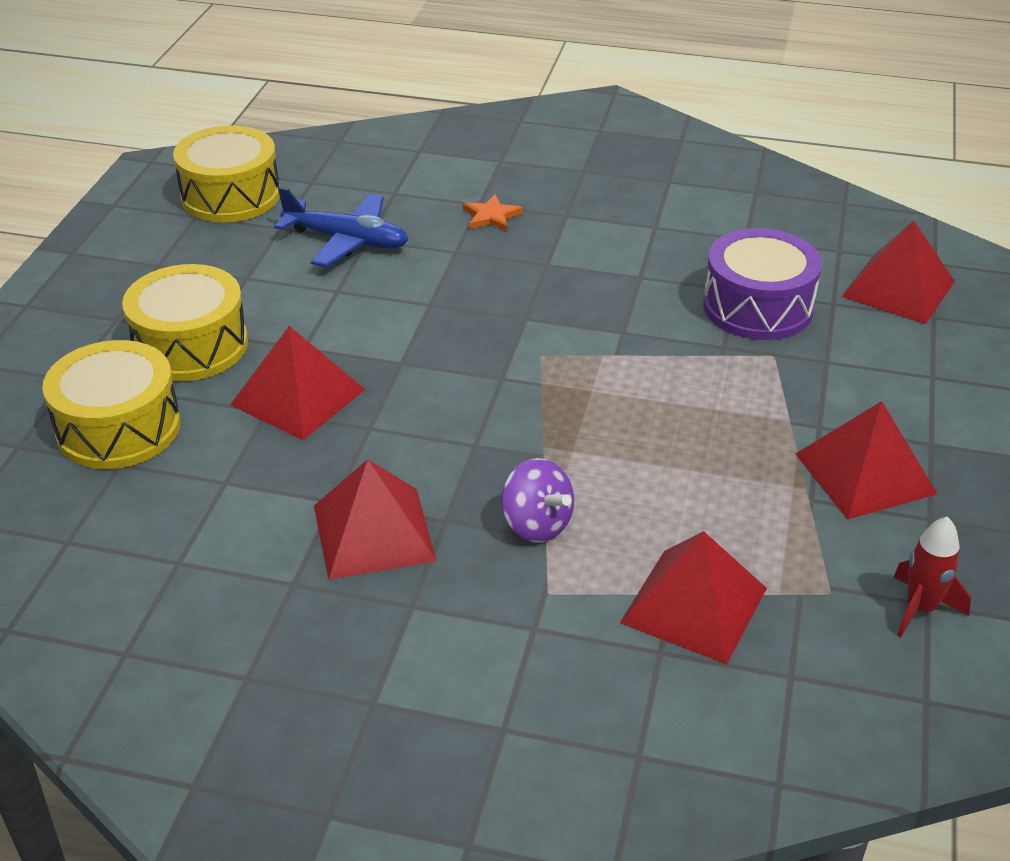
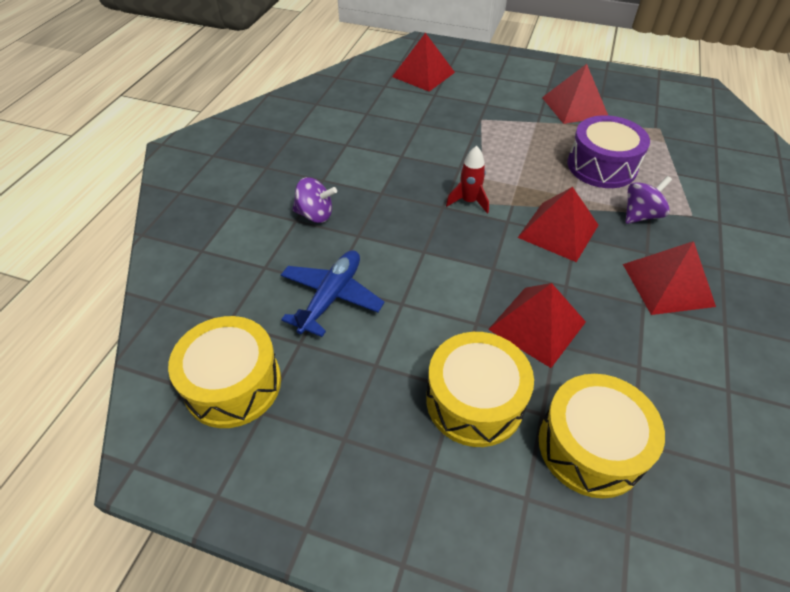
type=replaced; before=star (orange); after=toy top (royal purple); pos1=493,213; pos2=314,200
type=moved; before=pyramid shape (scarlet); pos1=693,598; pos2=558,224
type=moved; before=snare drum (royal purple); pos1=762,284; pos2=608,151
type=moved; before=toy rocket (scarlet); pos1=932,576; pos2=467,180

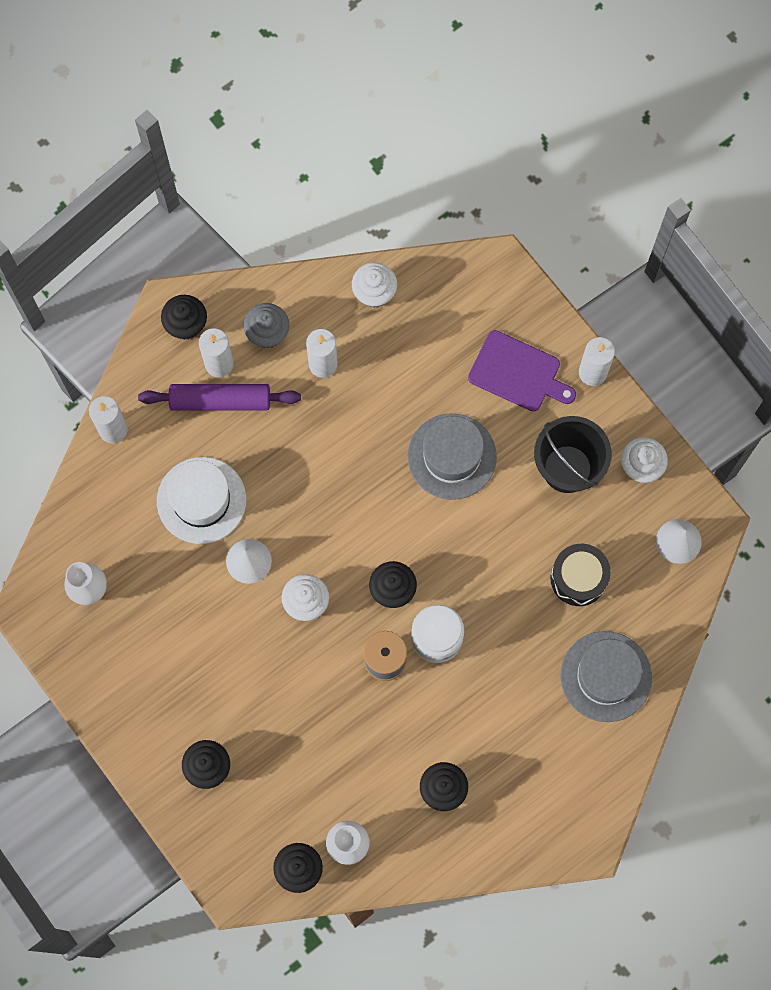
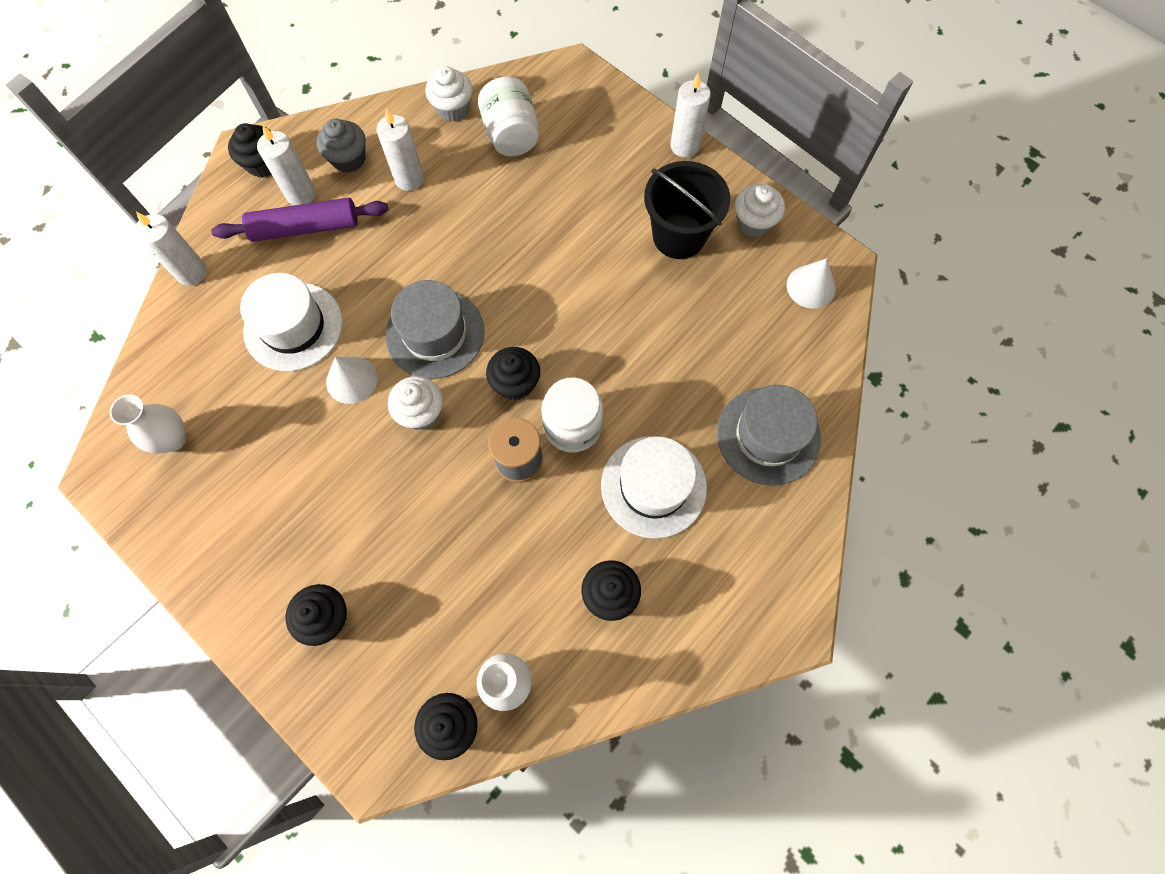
type=moved; before=top hat (ash-grey); pos1=452,456; pos2=434,329
type=removed; before=cutting board (royal purple); pos1=522,370
type=removed; before=snare drum (ebony); pos1=580,575
type=added; after=preserve jar (snow-white); pos2=508,116
type=added; after=top hat (snow-white); pos2=654,487

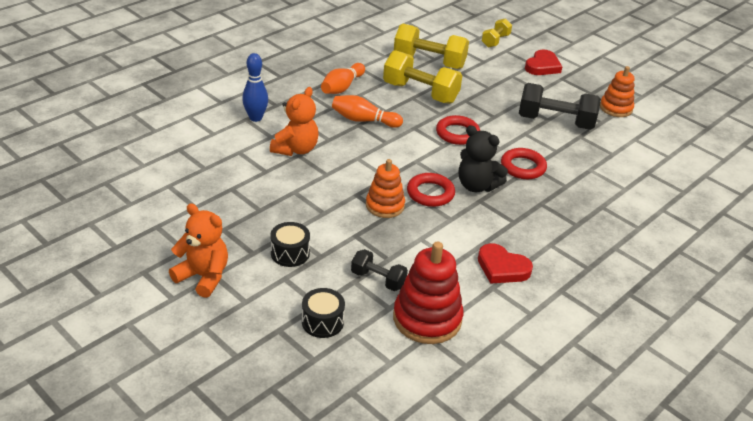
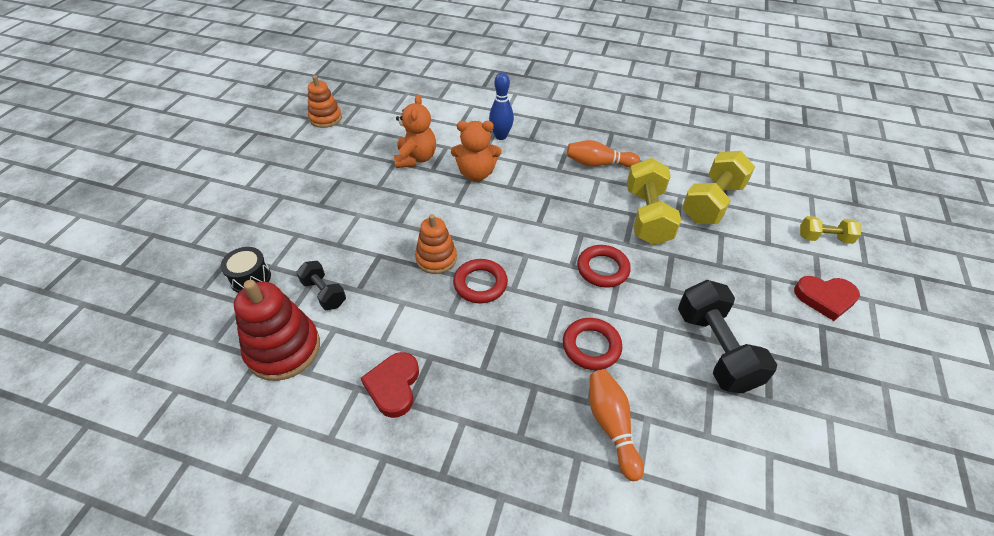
type=moved; before=teddy bear (orange); pos1=198,250; pos2=415,131
type=removed; before=snare drum (ebony); pos1=290,244
type=moved; before=bowling pin (orange); pos1=367,111; pos2=616,425
type=turned; before=free weight (ebony); pos1=379,270; pos2=321,285; turn=-45
type=turned; before=free weight (yellow); pos1=431,46; pos2=718,187; turn=45
type=removed; before=teddy bear (ebony); pos1=483,158
type=moved; before=ring stacker (orange); pos1=617,91; pos2=325,101

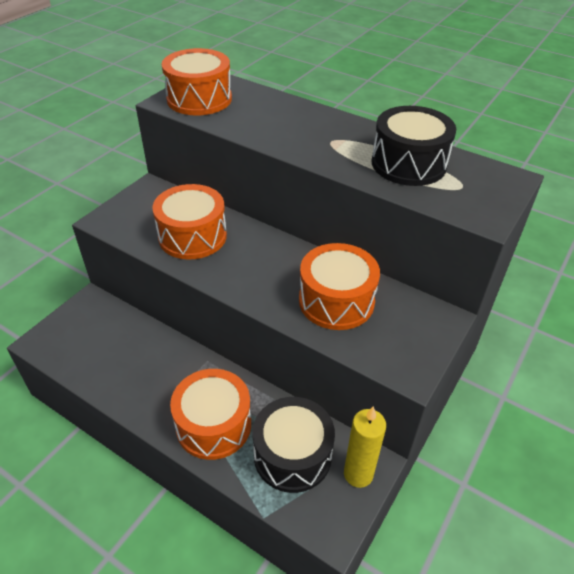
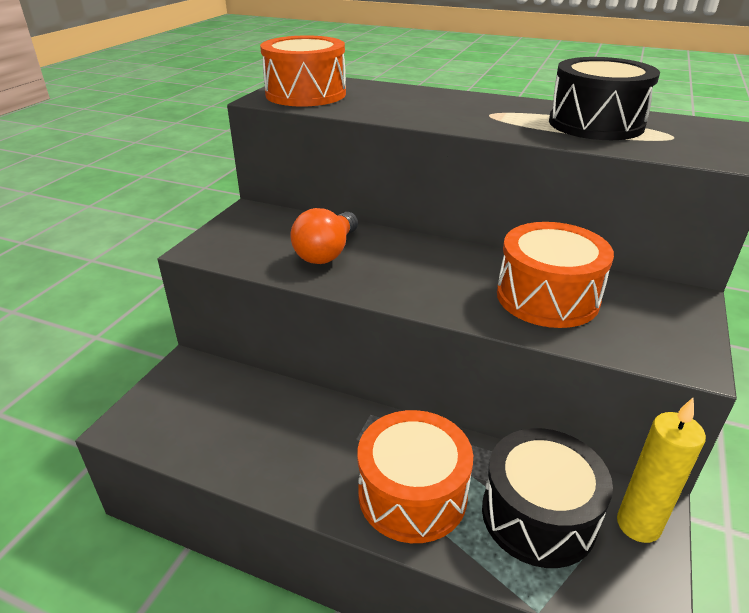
type=replaced; before=snare drum (orange); after=lightbulb (orange); pos1=189,222; pos2=324,236

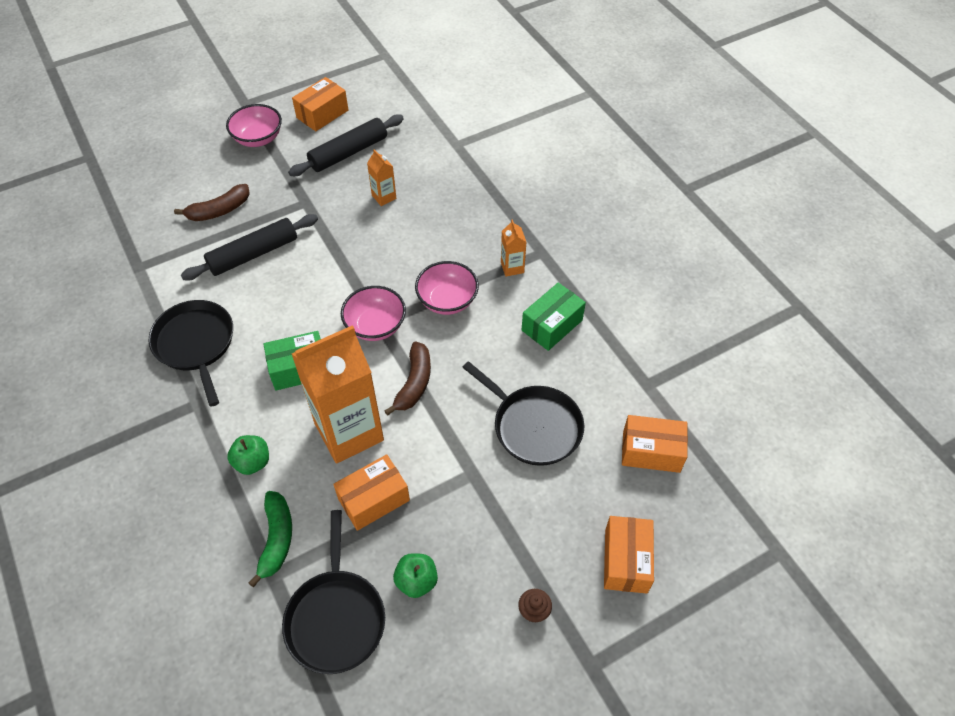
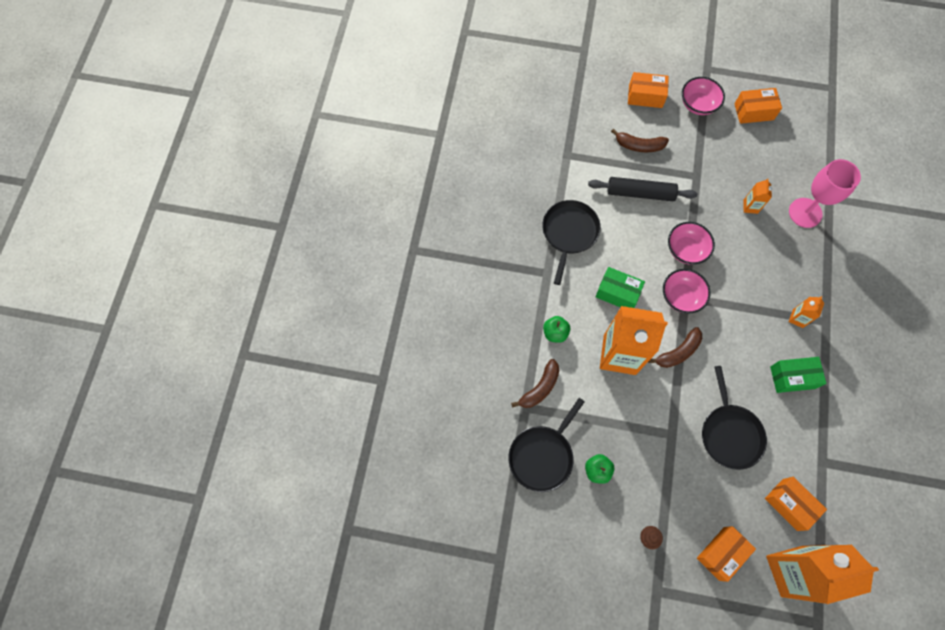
type=recoloured; before=toy banana (green); after=toy banana (russet); pos1=270,539; pos2=535,383
type=removed; before=pastry roller (ebony); pos1=346,145
type=moved; before=package (orange); pos1=371,492; pos2=648,90
type=moved; before=serving bowl (pink); pos1=447,288; pos2=691,243
type=added; after=juice carton (orange); pos2=822,574
type=added; after=chalice (pink); pos2=825,193

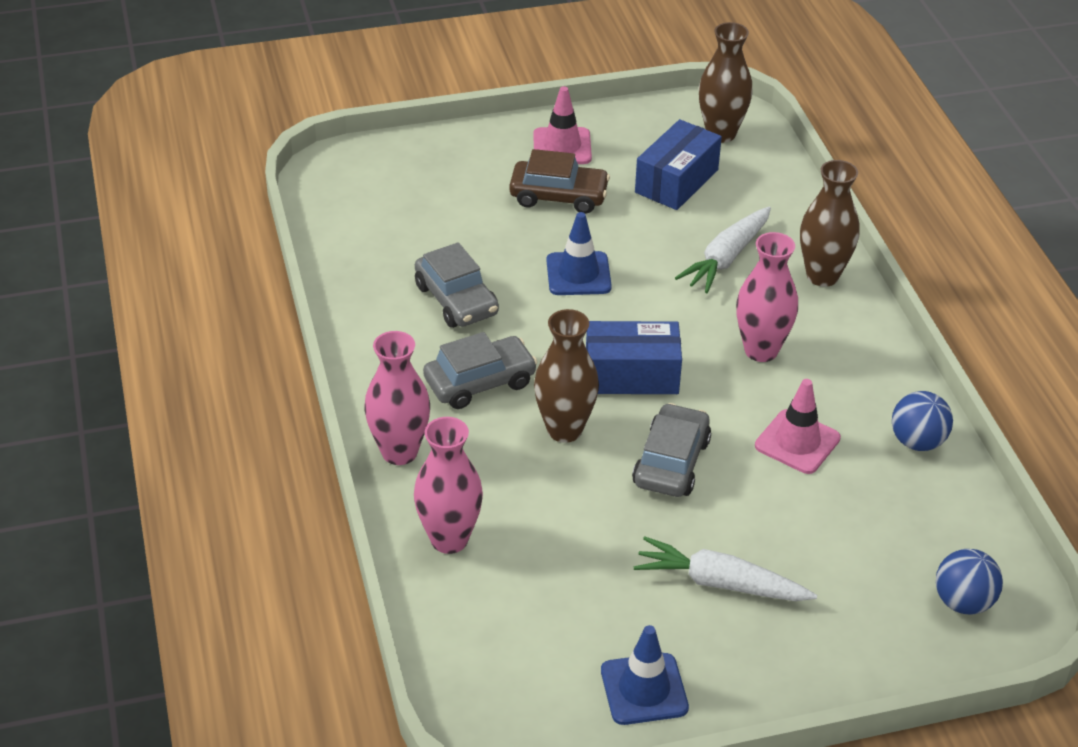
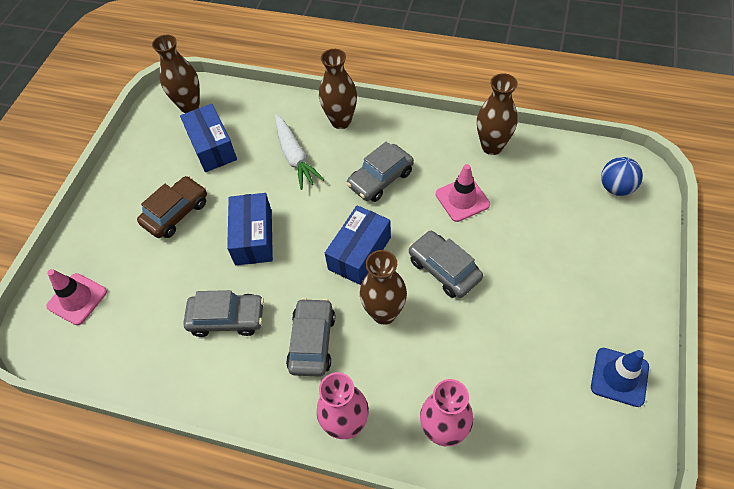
type=moved; before=safety cone (pink); pos1=562,125; pos2=76,297
type=replaced; before=safety cone (cobalt); after=package (cobalt); pos1=579,253; pos2=250,229
type=removed; before=carrot (snow-white); pos1=725,568
type=replaced; before=vase (pink); after=automobile (ash-grey); pos1=767,297; pos2=380,172
type=replaced; before=sphere (cobalt); after=vase (russet); pos1=922,421; pos2=497,114

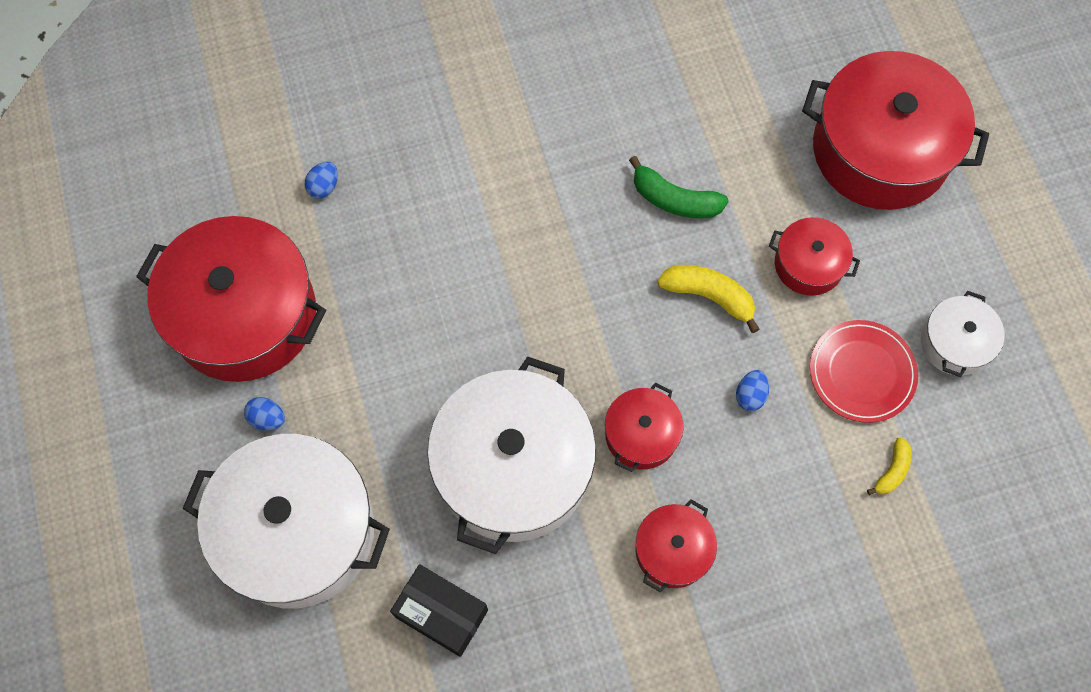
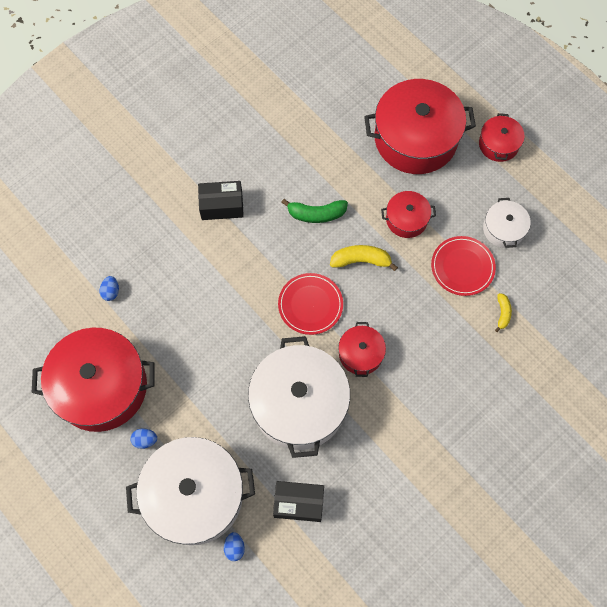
type=moved; before=pot (scarlet); pos1=676,545; pos2=502,137
type=moved; before=egg shape (cobalt); pos1=752,390; pos2=234,546
type=added; after=package (ebony); pos2=221,200
type=added; after=dinner plate (scarlet); pos2=310,304

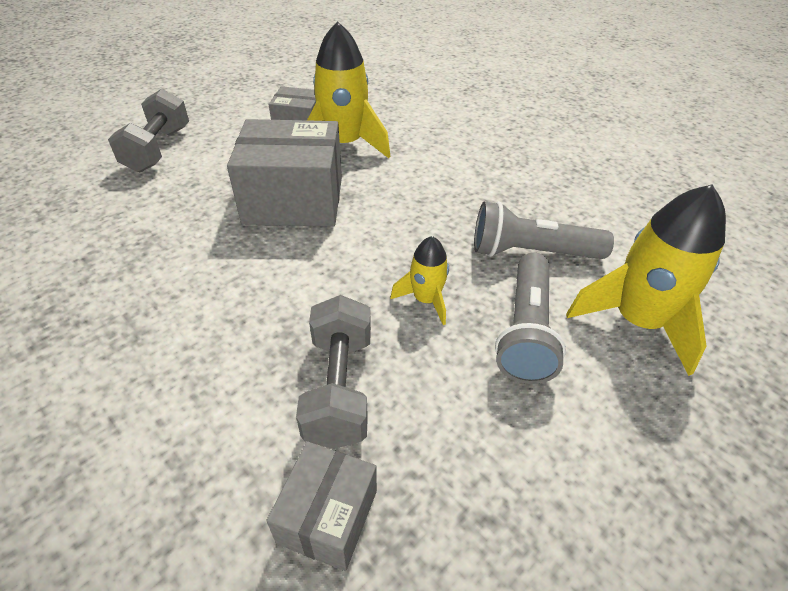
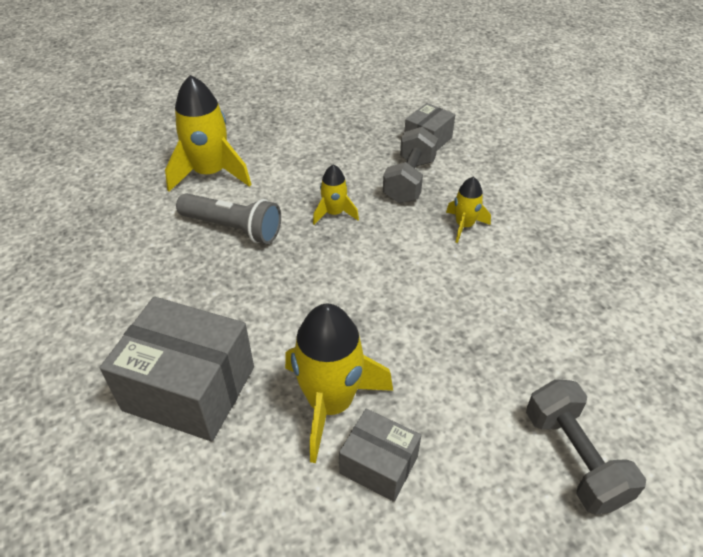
type=turned; before=free weight (ash-grey); pos1=148,131; pos2=586,447; turn=-45
type=moved; before=package (ash-grey); pos1=284,173; pos2=177,369
type=removed; before=flashlight (ash-grey); pos1=530,318
type=added; after=toy rocket (yellow); pos2=468,210

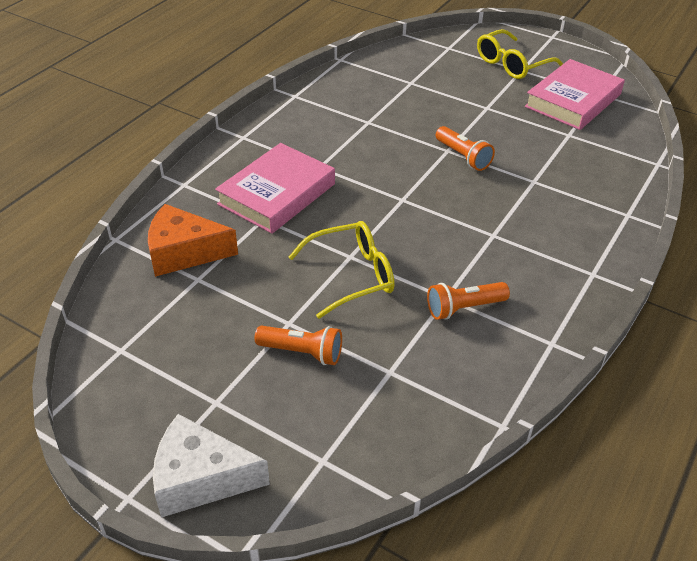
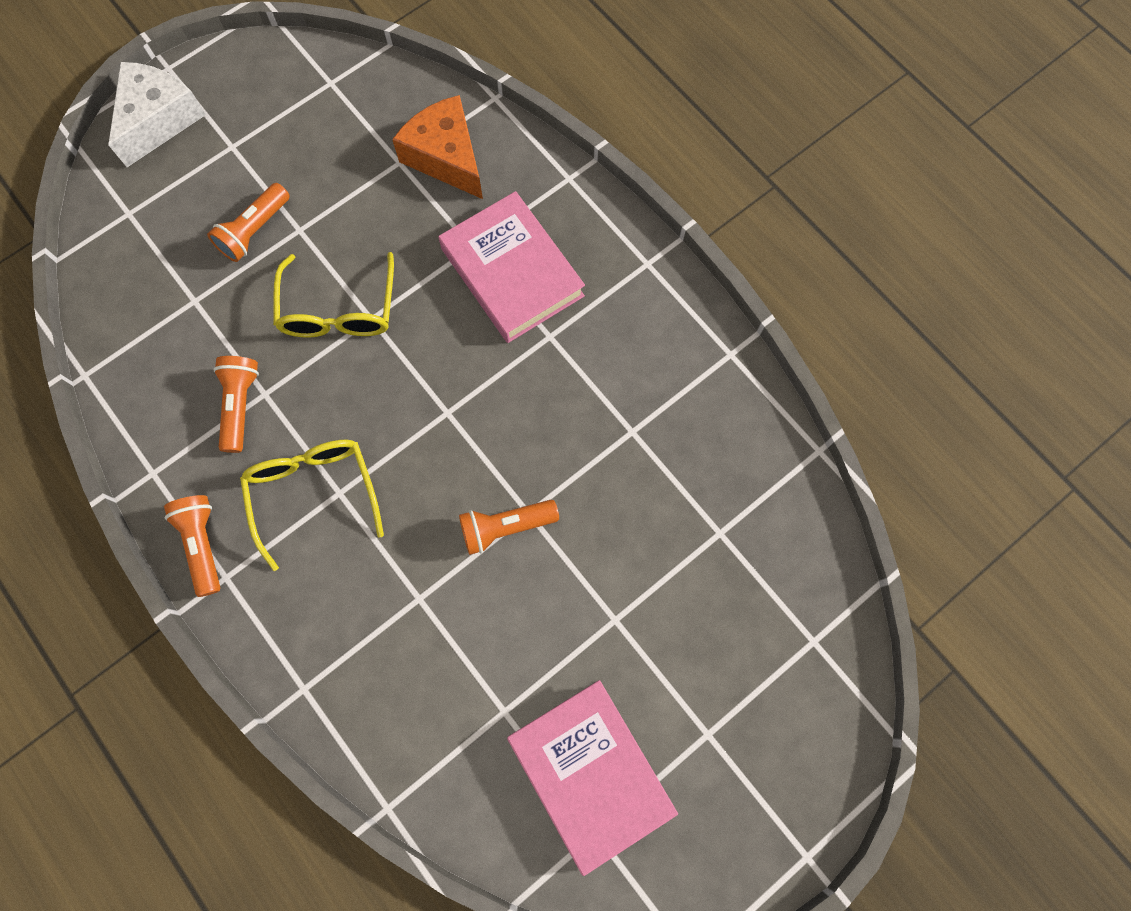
type=turned; before=cheese wedge (orange); pos1=193,240; pos2=437,147; turn=-60
type=moved; before=spectacles (yellow); pos1=520,54; pos2=312,505
type=added; after=flashlight (orange); pos2=192,546

